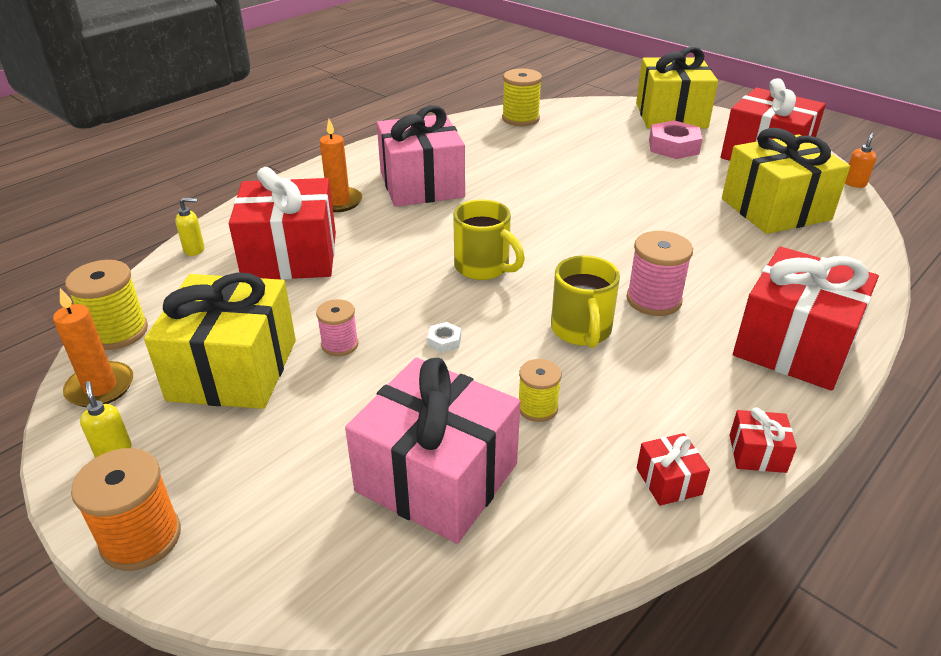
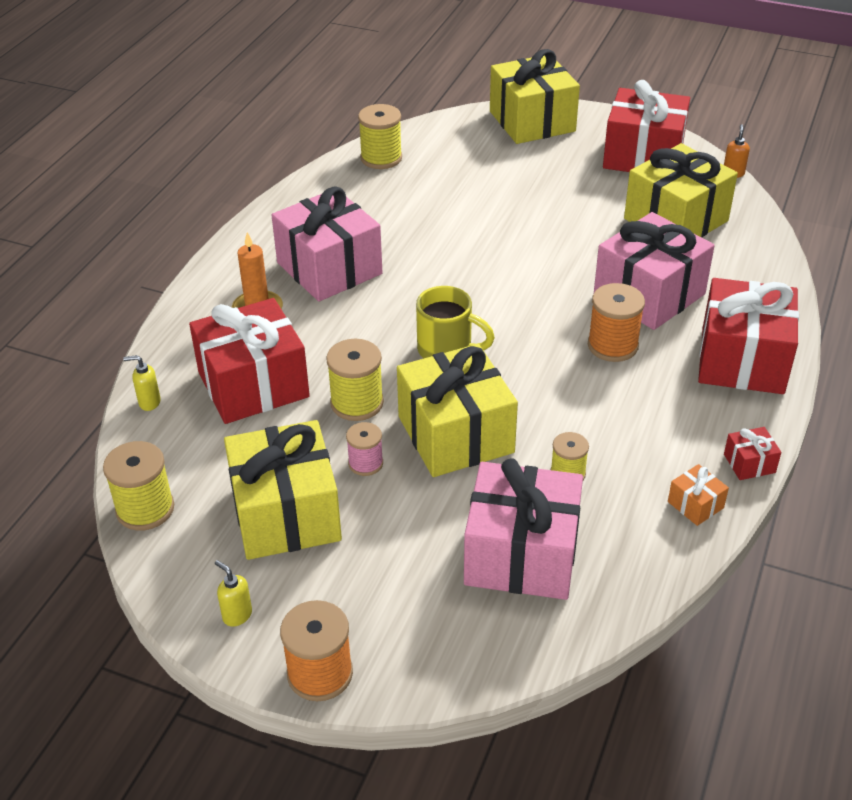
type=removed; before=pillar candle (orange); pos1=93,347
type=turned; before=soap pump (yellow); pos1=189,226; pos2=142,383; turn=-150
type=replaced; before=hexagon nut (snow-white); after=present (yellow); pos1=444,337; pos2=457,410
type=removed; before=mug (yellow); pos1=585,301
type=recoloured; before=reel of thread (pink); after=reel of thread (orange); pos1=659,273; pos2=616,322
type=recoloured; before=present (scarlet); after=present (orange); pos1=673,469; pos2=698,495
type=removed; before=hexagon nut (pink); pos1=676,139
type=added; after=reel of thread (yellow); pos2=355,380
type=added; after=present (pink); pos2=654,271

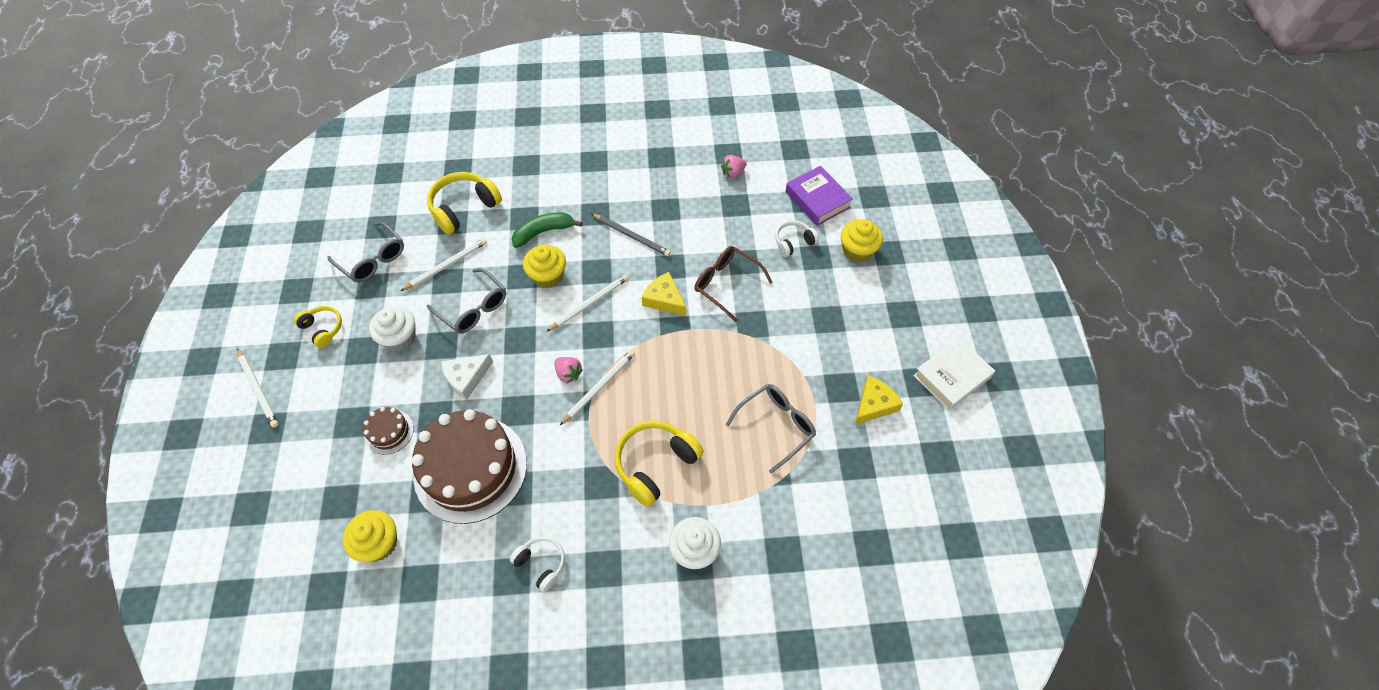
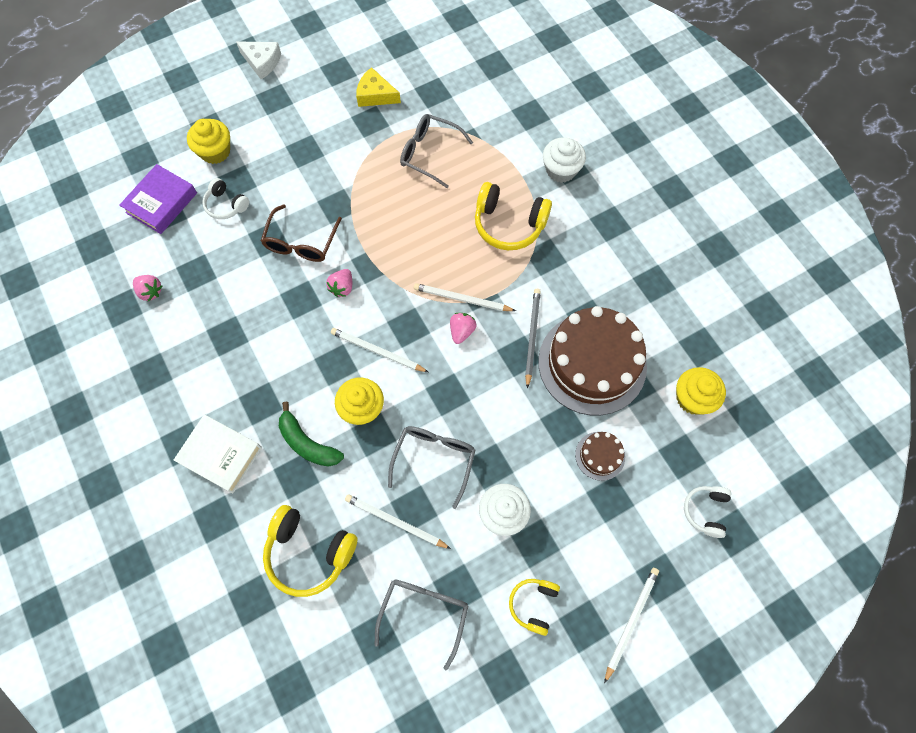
type=moved; before=cheese wedge (snow-white); pos1=467,377; pos2=258,60
type=moved; before=headset (snow-white); pos1=537,564; pos2=707,512
type=moved; before=pencil (ash-grey); pos1=631,234; pos2=533,339
type=replaced; before=cheese wedge (yellow); after=toy strawberry (pink); pos1=664,293; pos2=339,283
type=moved; before=book (snow-white); pos1=954,373; pos2=218,454

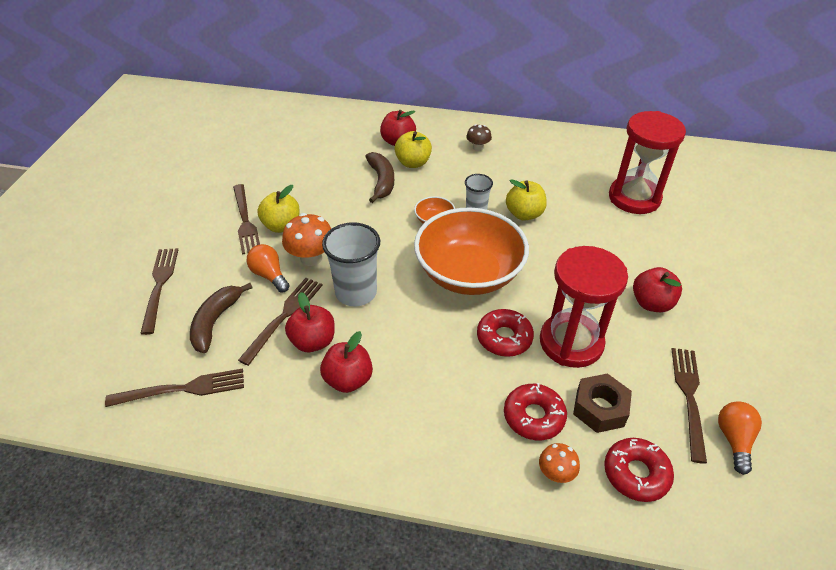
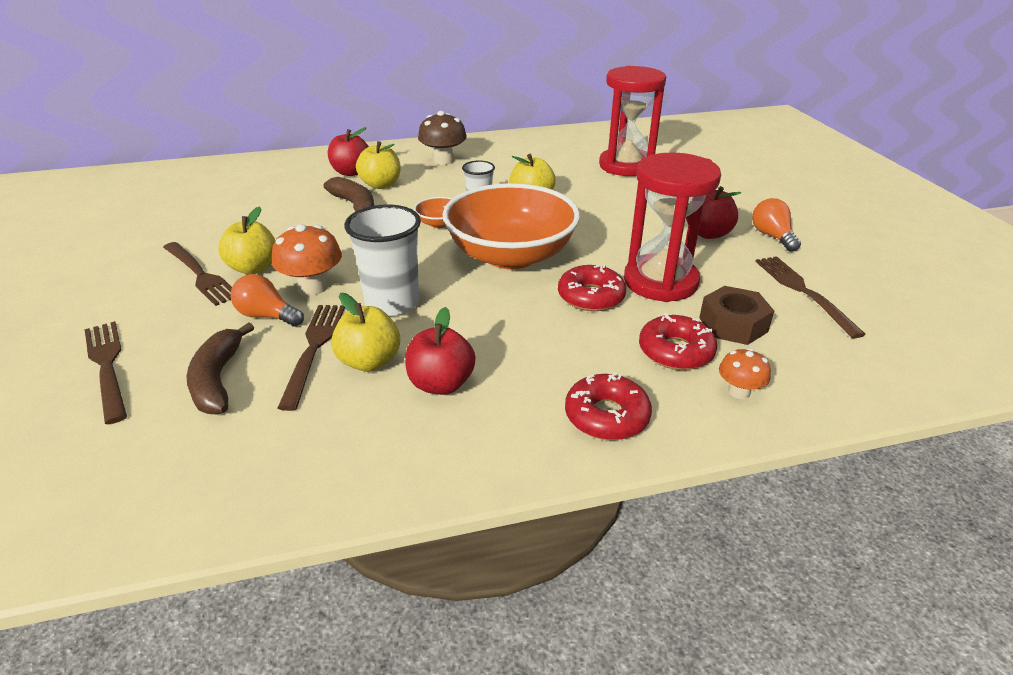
type=removed; before=table fork (russet); pos1=174,387
type=recoloured; before=toy apple (scarlet); after=toy apple (yellow); pos1=310,322; pos2=365,332
type=resized; before=toadstool (russet); pos1=479,137; pos2=442,138; scale=1.68
type=moved; before=donut (scarlet); pos1=639,470; pos2=608,406
type=moved; before=lightbulb (orange); pos1=740,438; pos2=776,225

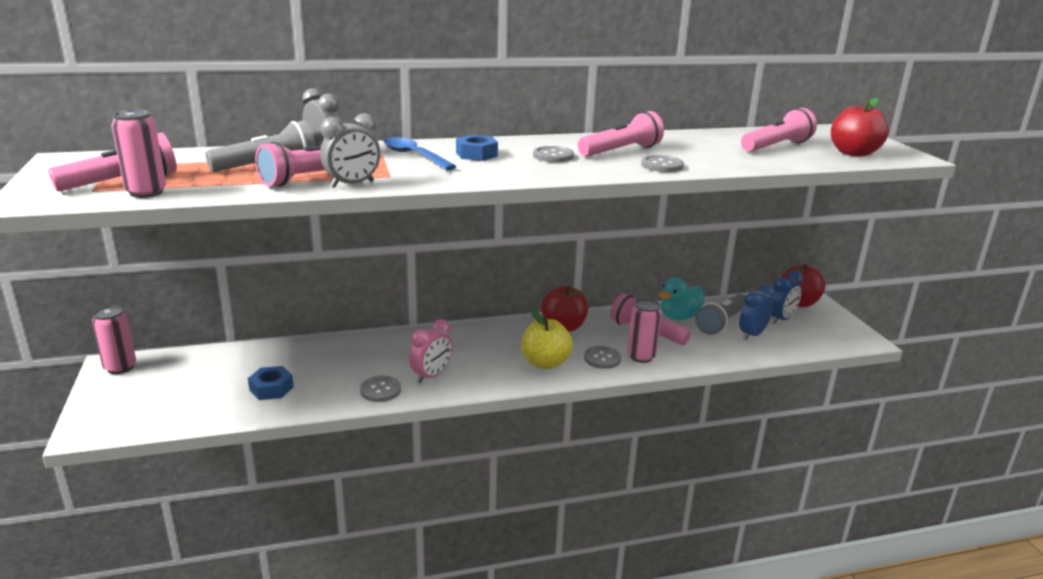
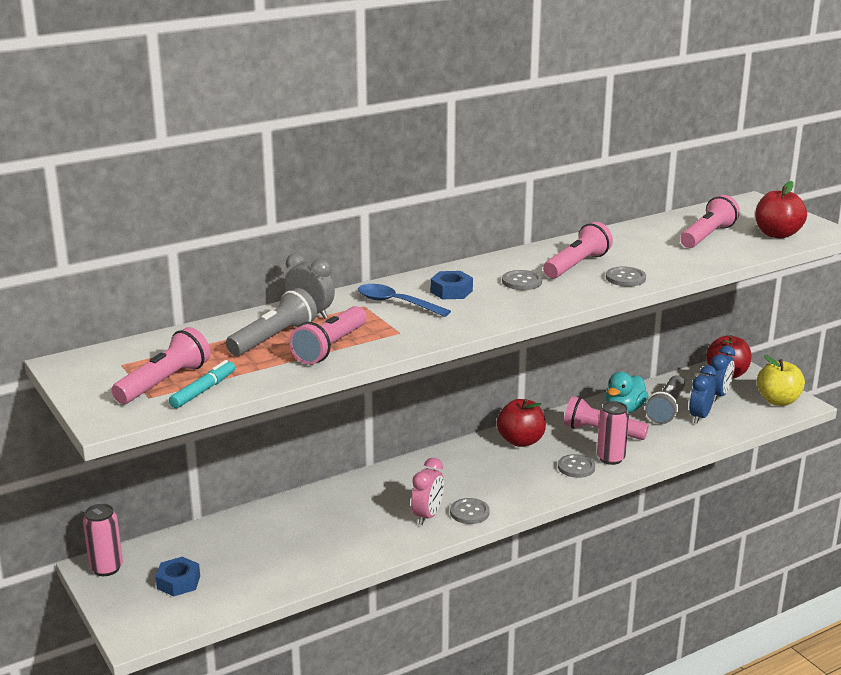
type=replaced; before=soda can (pink); after=felt pen (aqua); pos1=138,153; pos2=202,384
type=moved; before=hexagon nut (cobalt); pos1=271,383; pos2=177,576
type=removed; before=alarm clock (ash-grey); pos1=350,150
type=moved; before=button (ash-grey); pos1=380,389; pos2=470,511
type=moved; before=toy apple (yellow); pos1=547,339; pos2=781,380

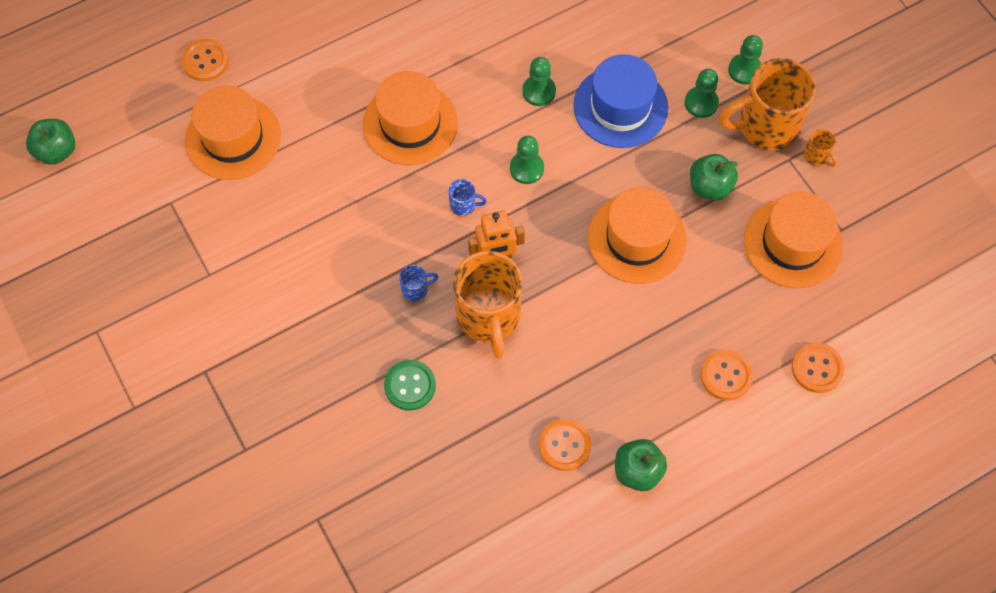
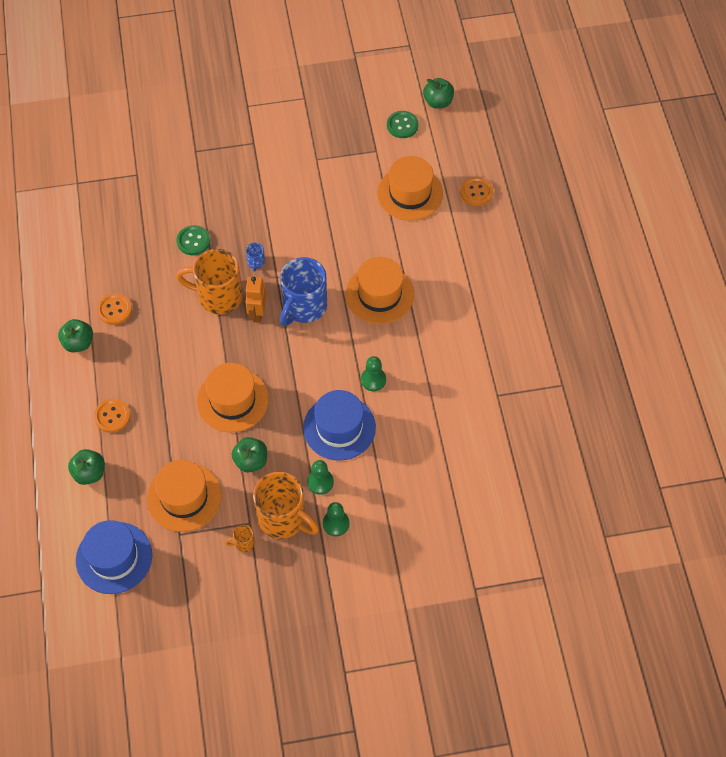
type=resized; before=mug (cobalt); pos1=468,197; pos2=303,291; scale=2.44
type=removed; before=game pawn (green); pos1=527,160
type=turned; before=mug (orange); pos1=767,104; pos2=286,505; turn=120
type=replaced; before=button (orange); after=toy apple (green); pos1=818,368; pos2=86,467
type=added; after=top hat (cobalt); pos2=114,557
type=added; after=button (green); pos2=403,124

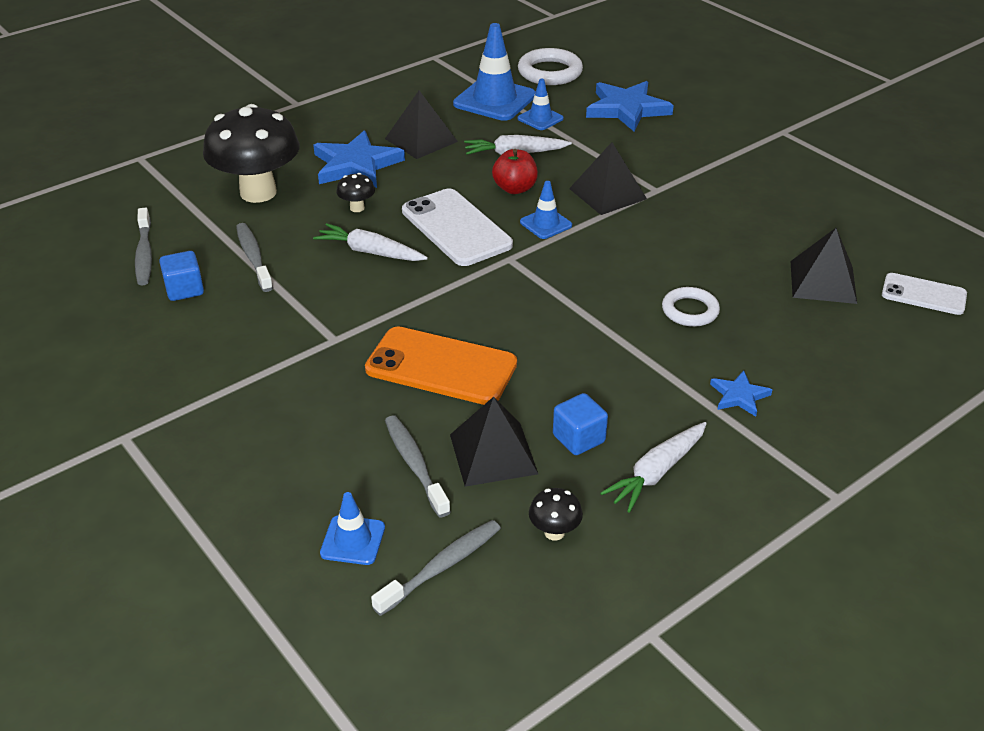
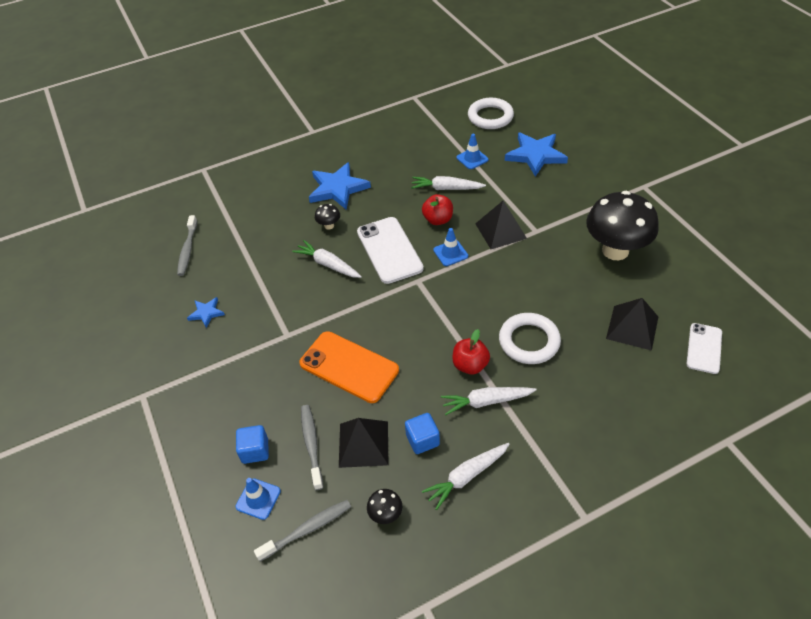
type=moved; before=block (cobalt); pos1=181,276; pos2=252,444
type=moved; before=toadstool (ebony); pos1=251,153; pos2=622,225
type=removed; before=toothbrush (ash-grey); pos1=254,257
type=removed; before=pyramid shape (ebony); pos1=421,125
type=removed; before=safety cone (cobalt); pos1=494,72
type=resized; before=ring (snow-white); pos1=691,307; pos2=530,338; scale=1.53
type=moved; before=star (cobalt); pos1=741,394; pos2=206,312
type=turned; before=smartphone (snow-white); pos1=924,294; pos2=704,348; turn=75
type=added; after=carrot (snow-white); pos2=489,401
type=added; after=toy apple (scarlet); pos2=471,351

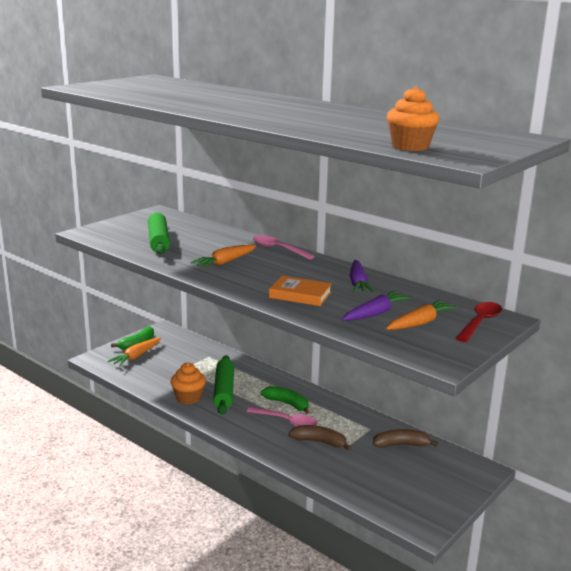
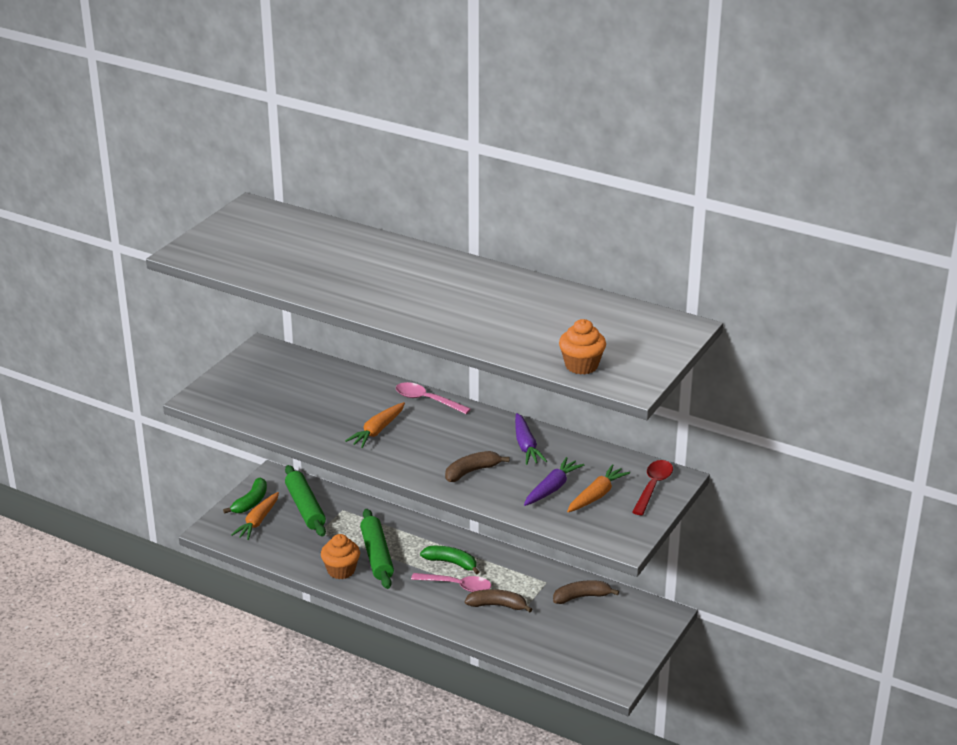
type=moved; before=pastry roller (green); pos1=159,233; pos2=305,501
type=replaced; before=book (orange); after=toy banana (russet); pos1=300,291; pos2=477,466

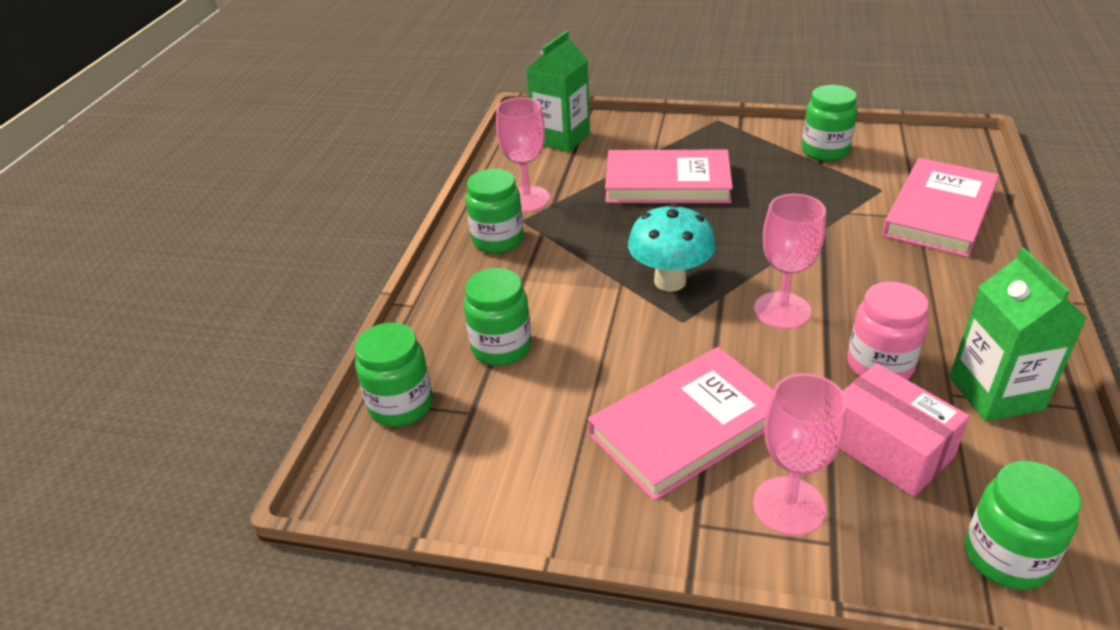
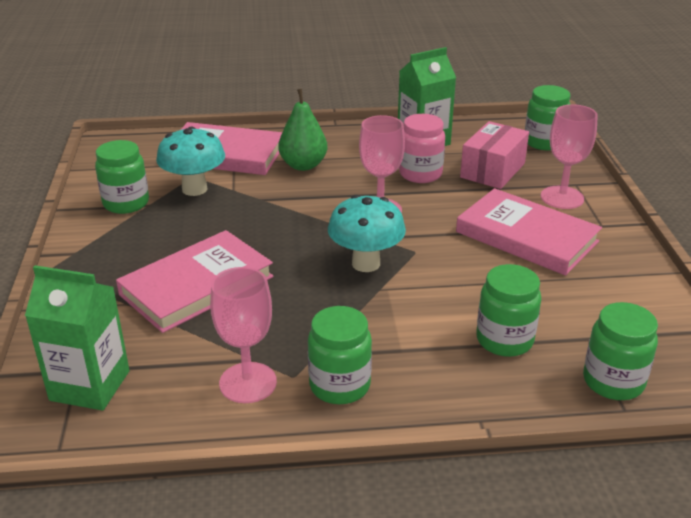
type=turned; before=book (pink); pos1=669,176; pos2=195,281; turn=60
type=added; after=toadstool (aqua); pos2=190,161
type=added; after=pear (green); pos2=302,130

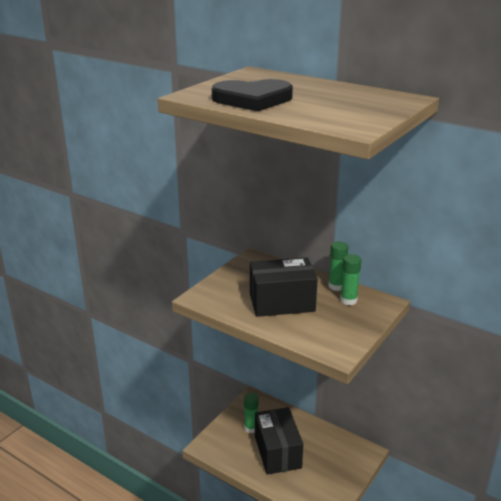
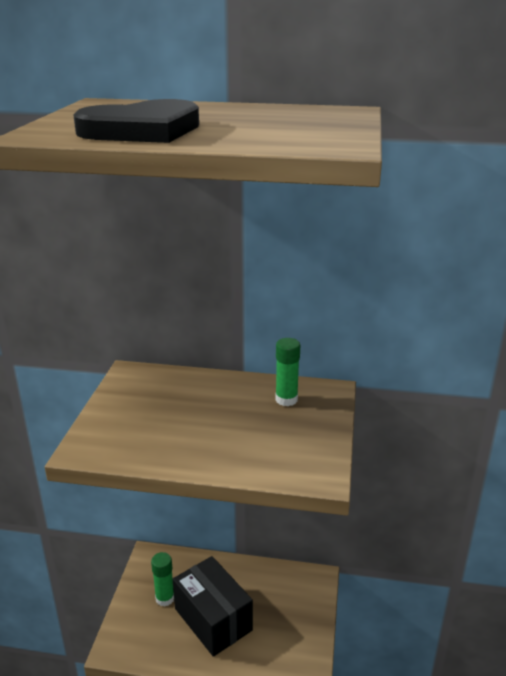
type=removed; before=package (ebony); pos1=284,287
type=removed; before=glue (green); pos1=338,266

